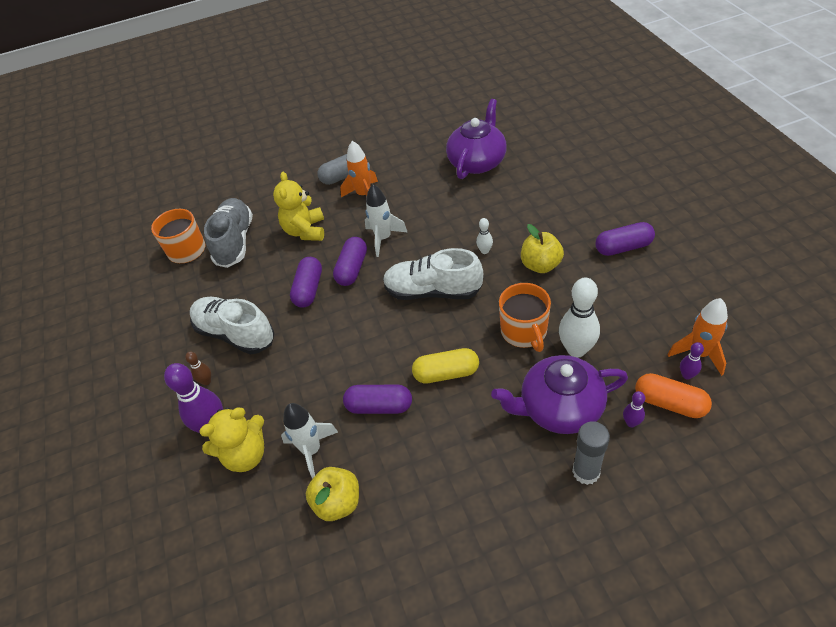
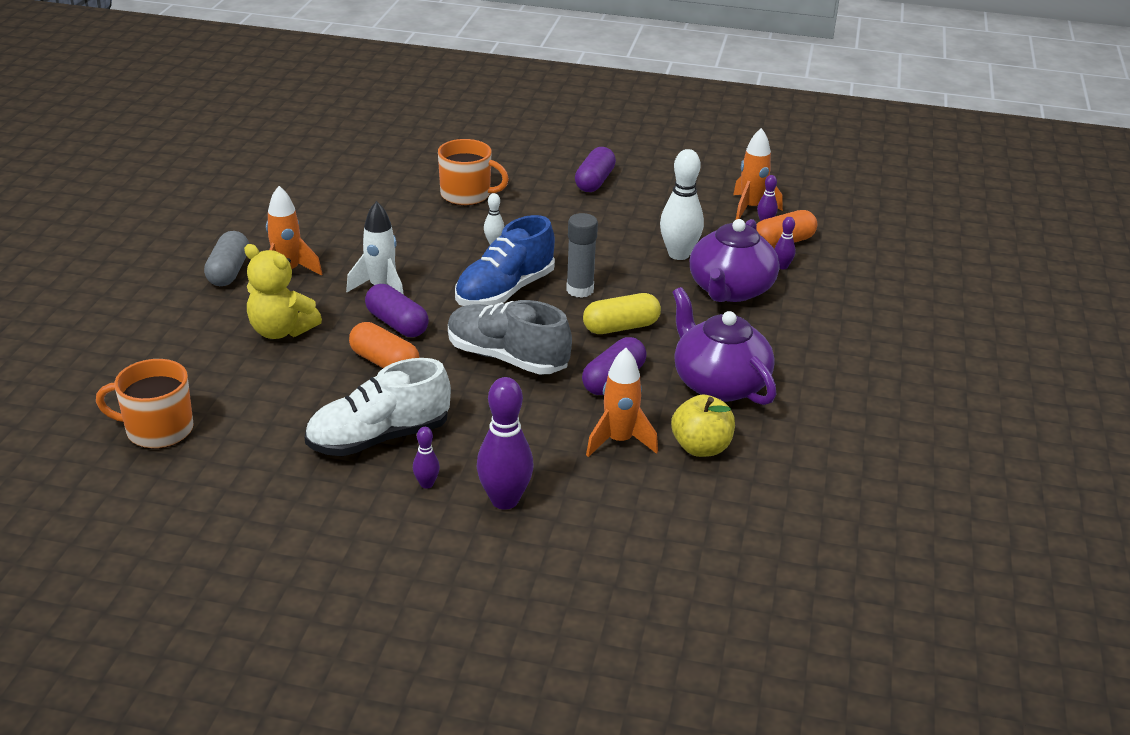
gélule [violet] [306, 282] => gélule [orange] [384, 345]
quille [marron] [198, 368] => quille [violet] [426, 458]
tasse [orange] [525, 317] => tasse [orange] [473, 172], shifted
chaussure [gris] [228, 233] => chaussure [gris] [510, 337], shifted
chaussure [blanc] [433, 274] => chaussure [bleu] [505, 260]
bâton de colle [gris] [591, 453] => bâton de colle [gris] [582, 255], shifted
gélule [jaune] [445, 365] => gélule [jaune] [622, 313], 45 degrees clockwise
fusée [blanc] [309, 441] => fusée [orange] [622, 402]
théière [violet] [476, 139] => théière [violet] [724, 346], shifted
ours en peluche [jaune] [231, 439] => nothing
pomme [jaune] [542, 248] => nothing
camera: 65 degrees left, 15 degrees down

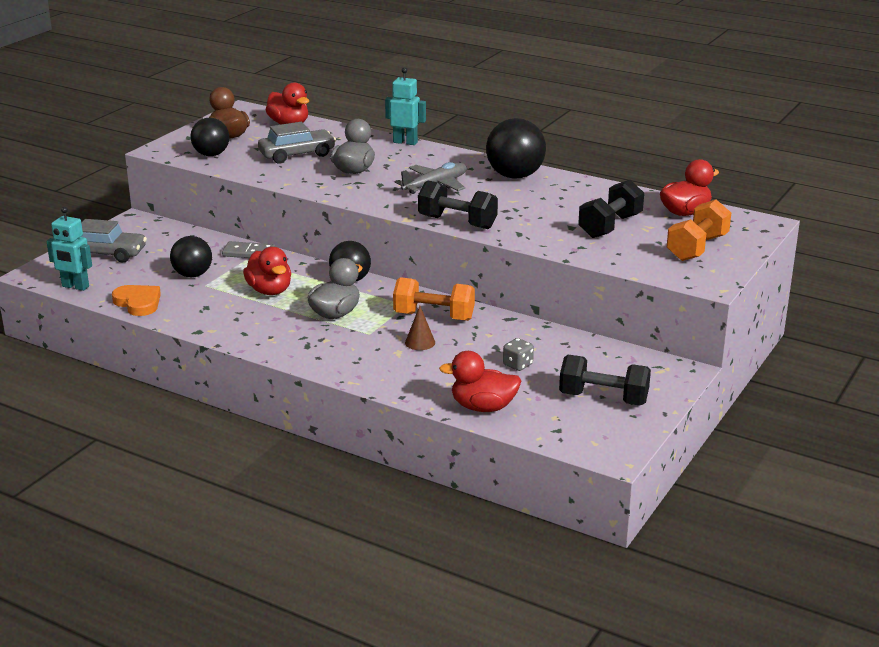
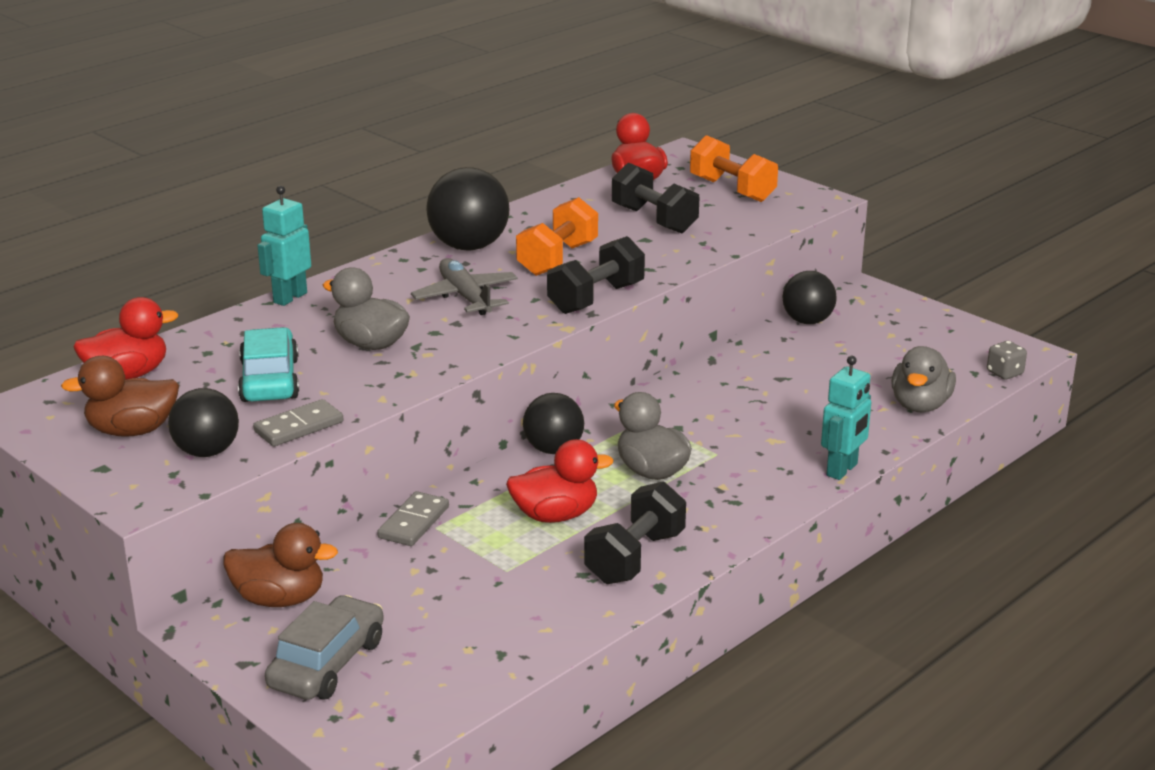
nothing => canard [marron] [280, 565]
voiture [gris] [297, 142] => voiture [turquoise] [268, 364]
nothing => domino [gris] [298, 423]
haltère [orange] [434, 299] => haltère [orange] [557, 236], shifted
haltère [noir] [605, 380] => haltère [noir] [635, 532], shifted
balle [noir] [191, 256] => balle [noir] [809, 297], shifted
robot [turquoise] [69, 249] => robot [turquoise] [846, 418], shifted
canard [rouge] [480, 381] => canard [gris] [923, 379]
dé [gris] [518, 354] => dé [gris] [1007, 360], shifted
cœur [orange] [136, 300] => nothing
cône [marron] [420, 328] => nothing
camera: 75 degrees left, 0 degrees up

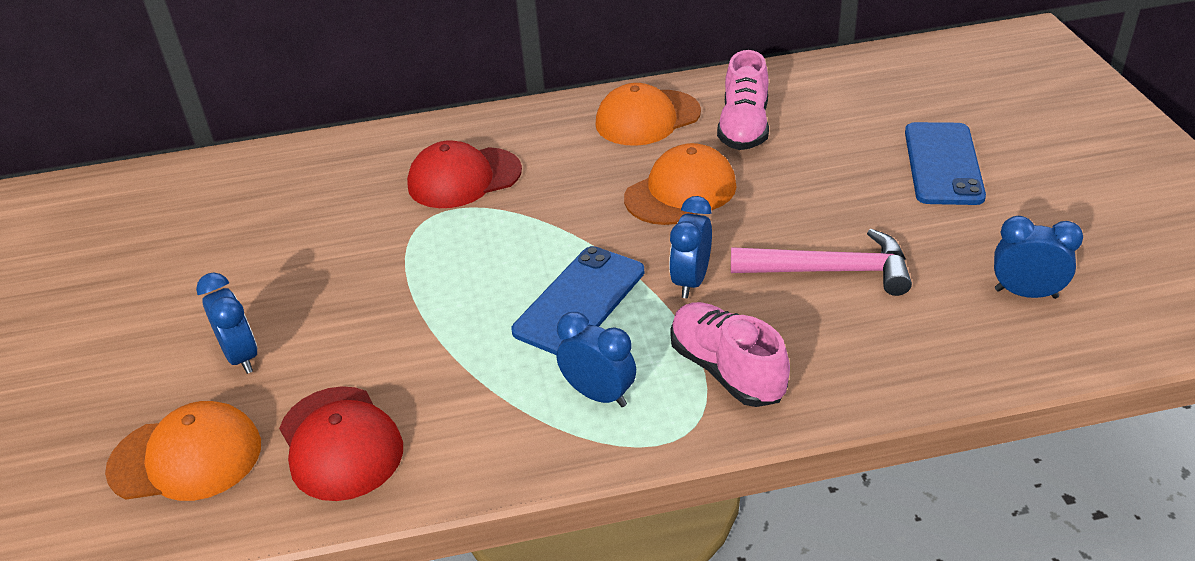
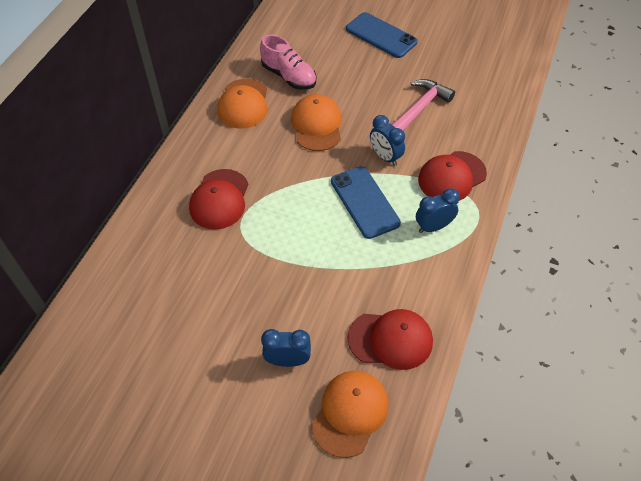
chaussure [rose] [730, 354] => casquette [rouge] [452, 176]
réveil [bleu] [1038, 257] => nothing
camera: 60 degrees left, 15 degrees up

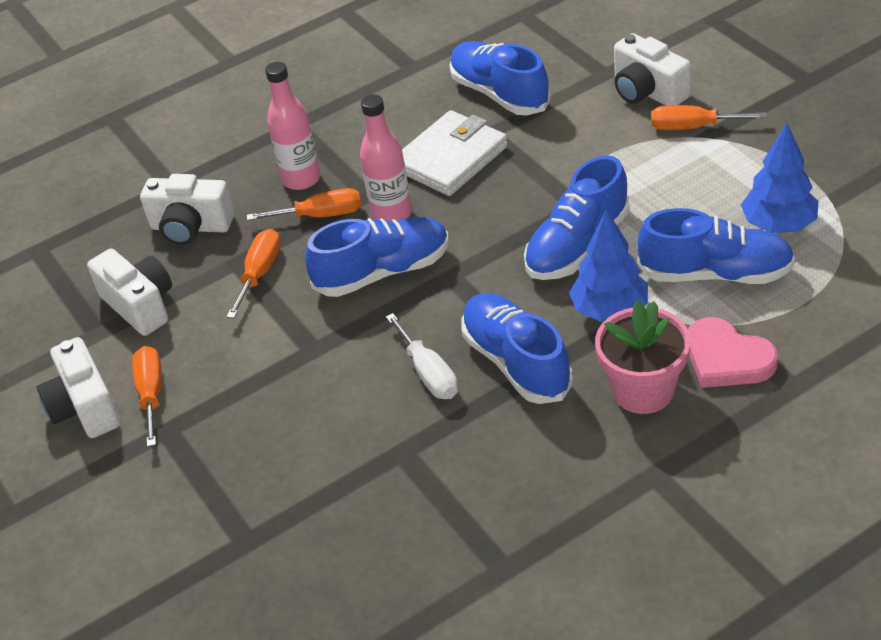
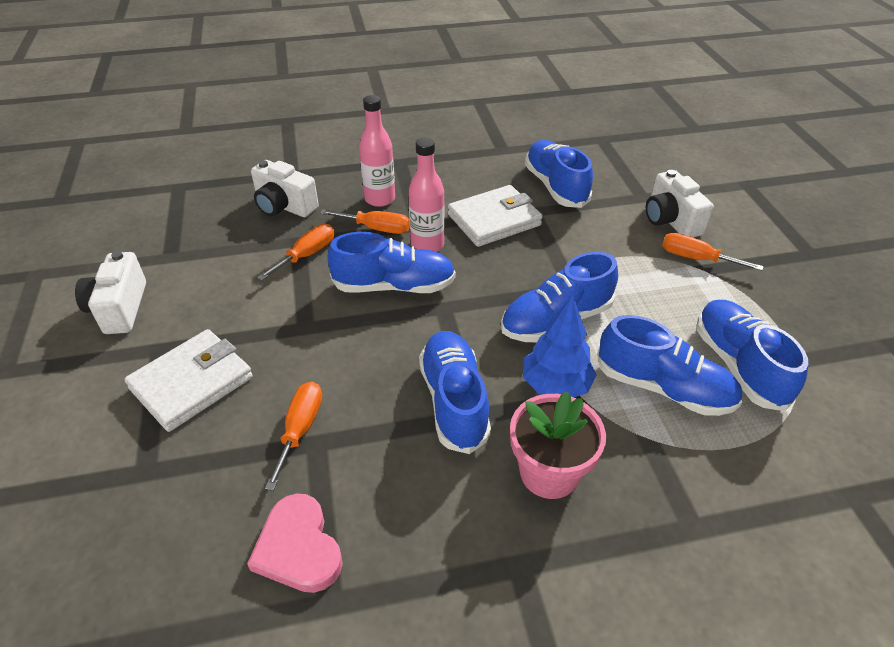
nothing => portefeuille [blanc] [188, 380]
cœur [rose] [733, 352] => cœur [rose] [295, 543], shifted
tournevis [orange] [147, 396] => tournevis [orange] [293, 436], shifted
arbre [bleu] [779, 178] => chaussure [bleu] [752, 355]
appareil photo [blanc] [129, 292] => nothing
tournevis [blanc] [422, 356] => nothing
camera: 15 degrees right, 0 degrees up

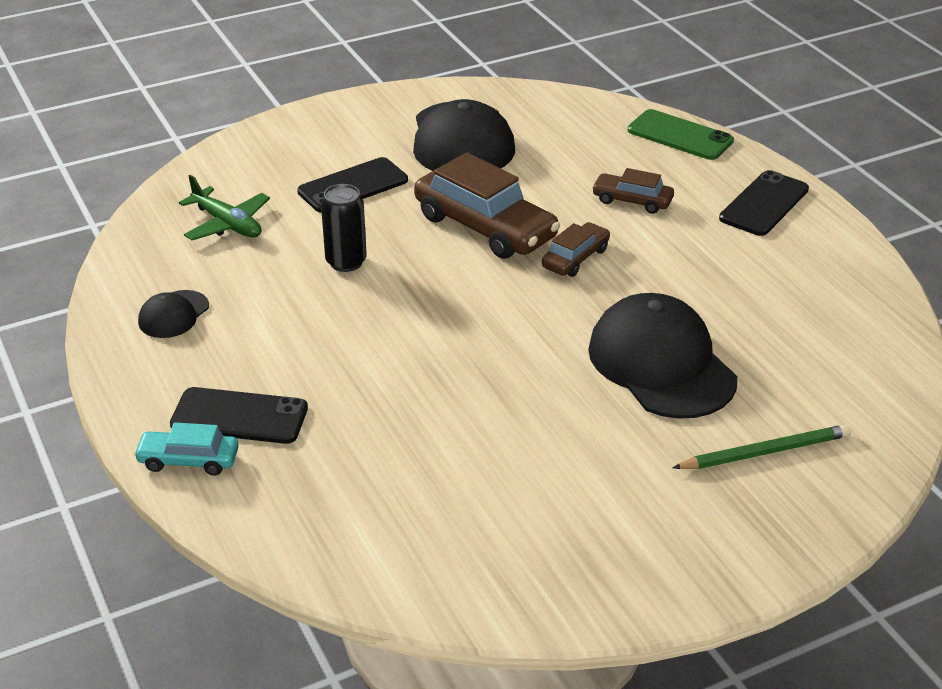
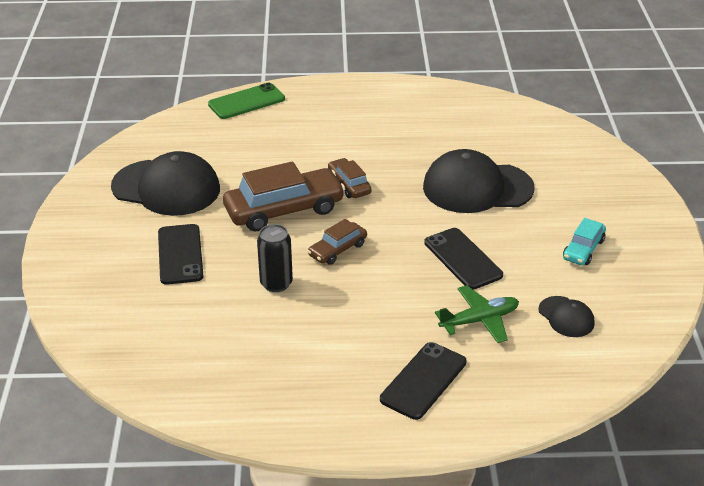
voiture [marron] [633, 191] => voiture [marron] [337, 242], shifted
téléphone [noir] [764, 203] => téléphone [noir] [463, 259], shifted
avion [vert] [224, 207] => avion [vert] [477, 314], shifted
casquette [noir] [173, 314] => casquette [noir] [566, 316], shifted
voiture [turquoise] [186, 449] => voiture [turquoise] [584, 241], shifted
crayon [vert] [761, 446] => nothing
camera: 65 degrees left, 0 degrees up

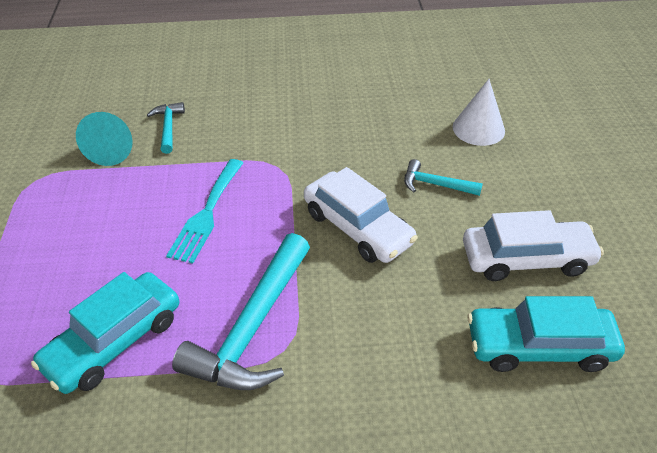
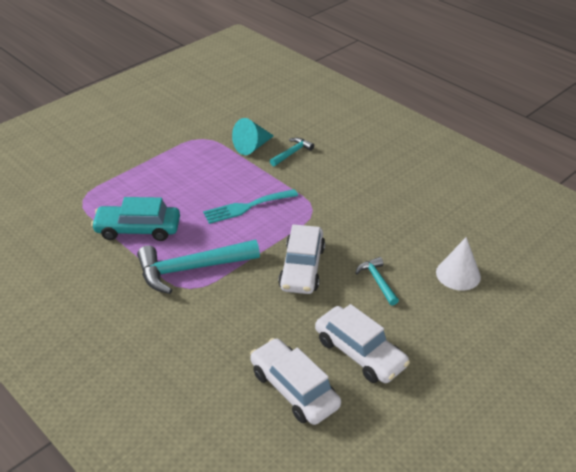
voiture [turquoise] [546, 334] => voiture [blanc] [295, 381]
camera: 50 degrees right, 5 degrees down

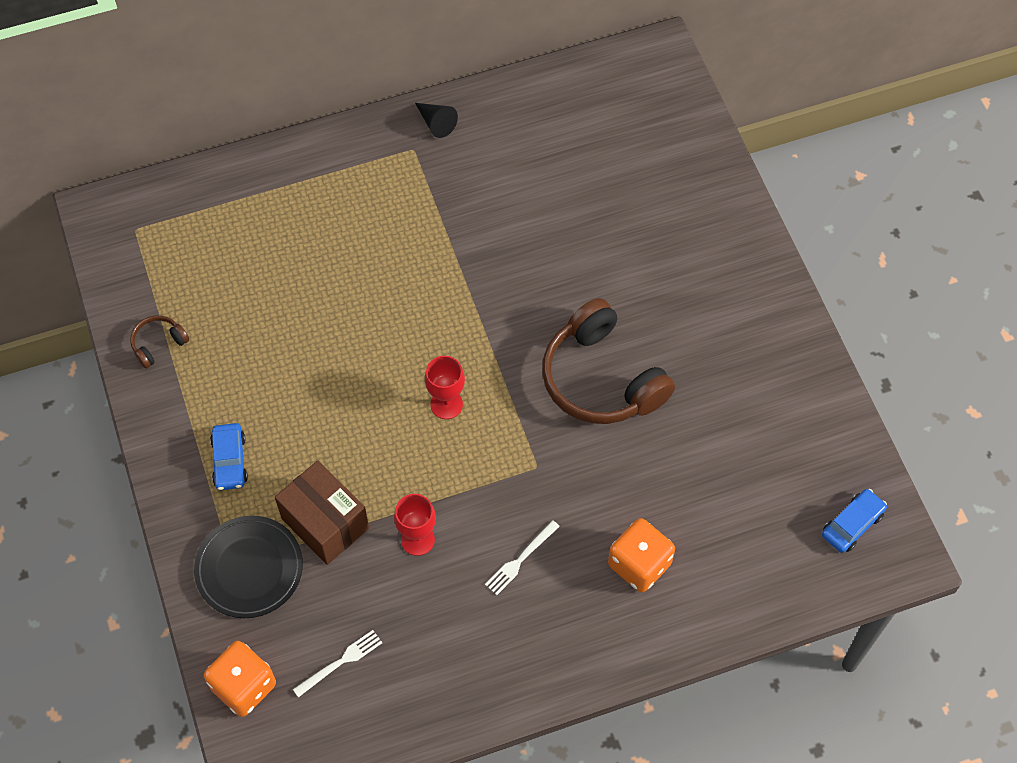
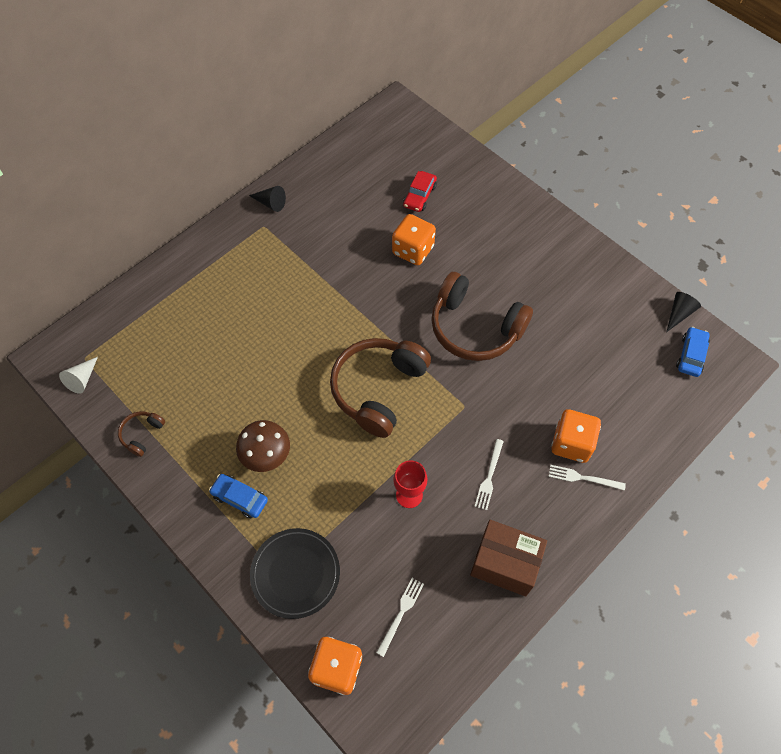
nothing => cône [blanc] [78, 375]
voiture [bleu] [229, 456] => voiture [bleu] [238, 496], 150 degrees clockwise
nothing => champignon [marron] [263, 446]
verre à pied [rouge] [445, 387] => casque audio [marron] [380, 388]
nothing => dé [orange] [414, 239]
nothing => voiture [rouge] [420, 191]
boîte [marron] [322, 513] => boîte [marron] [508, 558], shifted
nothing => fourchette [blanc] [587, 478]
nothing => cône [noir] [684, 312]
camera: 25 degrees left, 0 degrees up

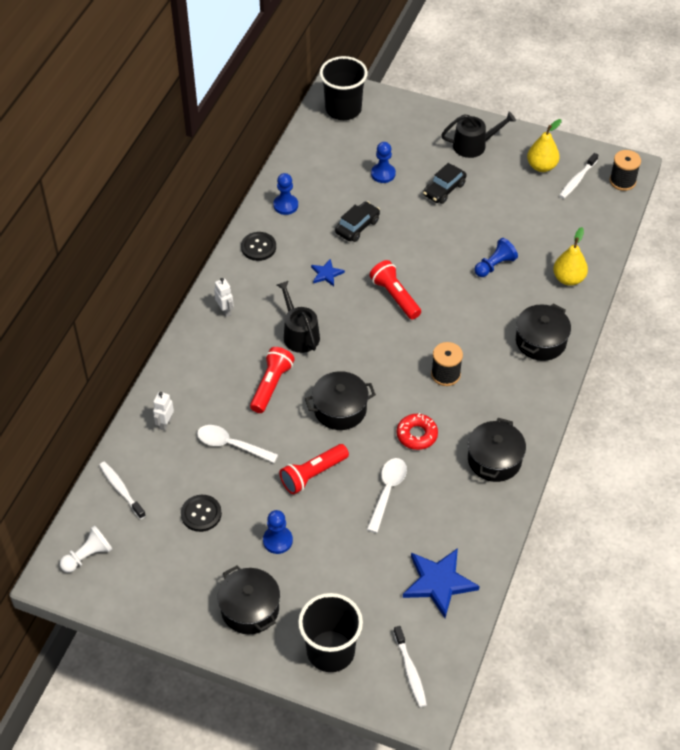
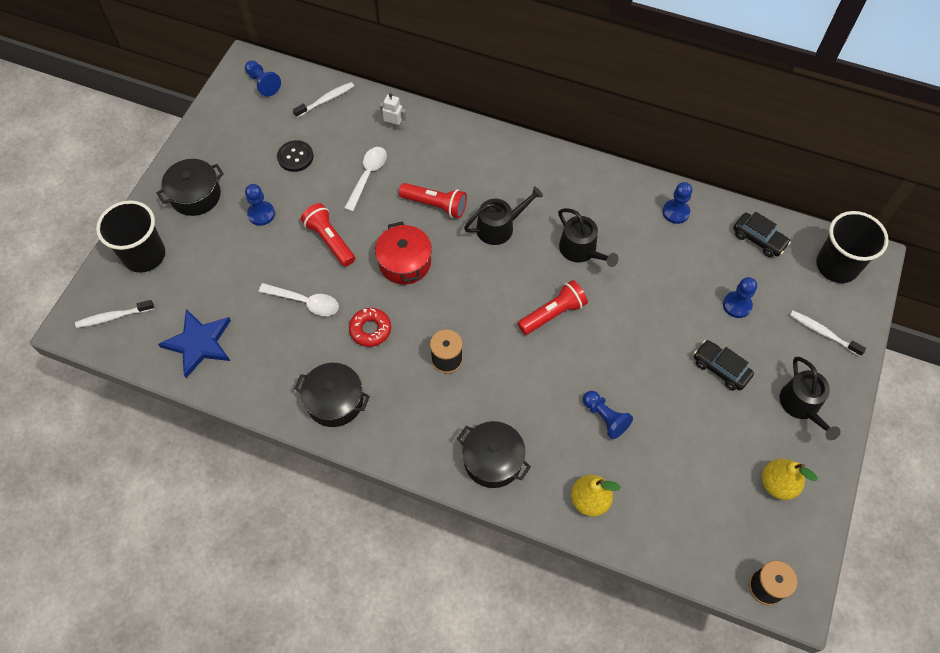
pion [blanc] [86, 548] => pion [bleu] [263, 78]
marmite [noir] [340, 400] => marmite [rouge] [403, 253]
étoile [bleu] [328, 272] => arrosoir [noir] [588, 237]
voiture [noir] [357, 221] => voiture [noir] [762, 234], shifted
brosse à dents [blanc] [578, 176] => brosse à dents [blanc] [827, 333], shifted
robot [blanc] [224, 297] => nothing
bouton [noir] [258, 246] => nothing
camera: 90 degrees right, 10 degrees up

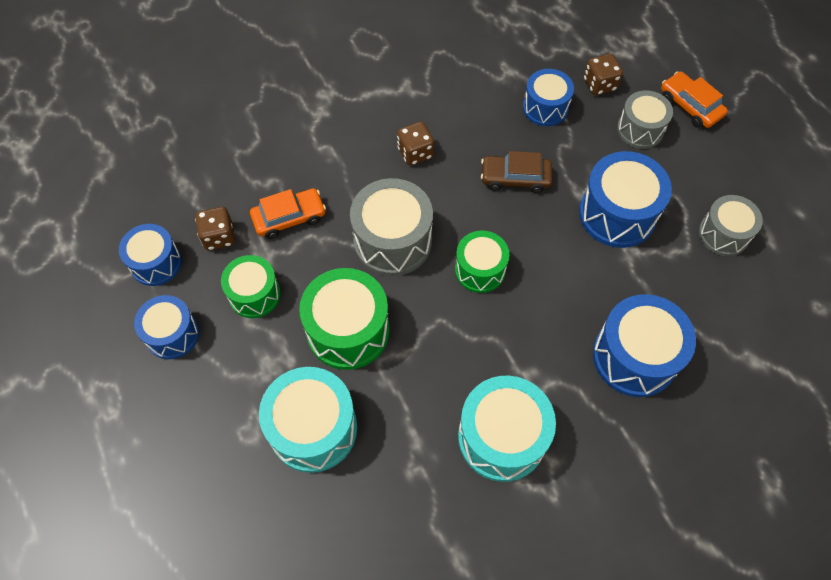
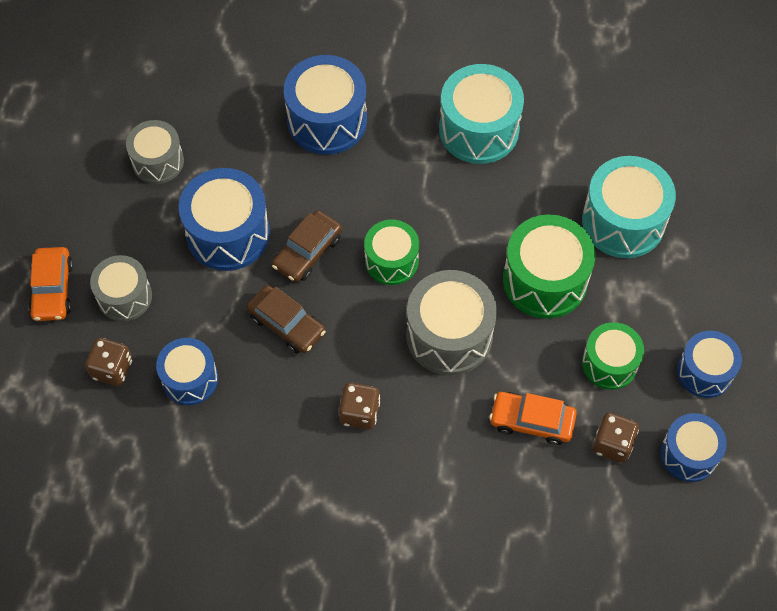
nothing => voiture [marron] [307, 246]
camera: 145 degrees left, 0 degrees up

